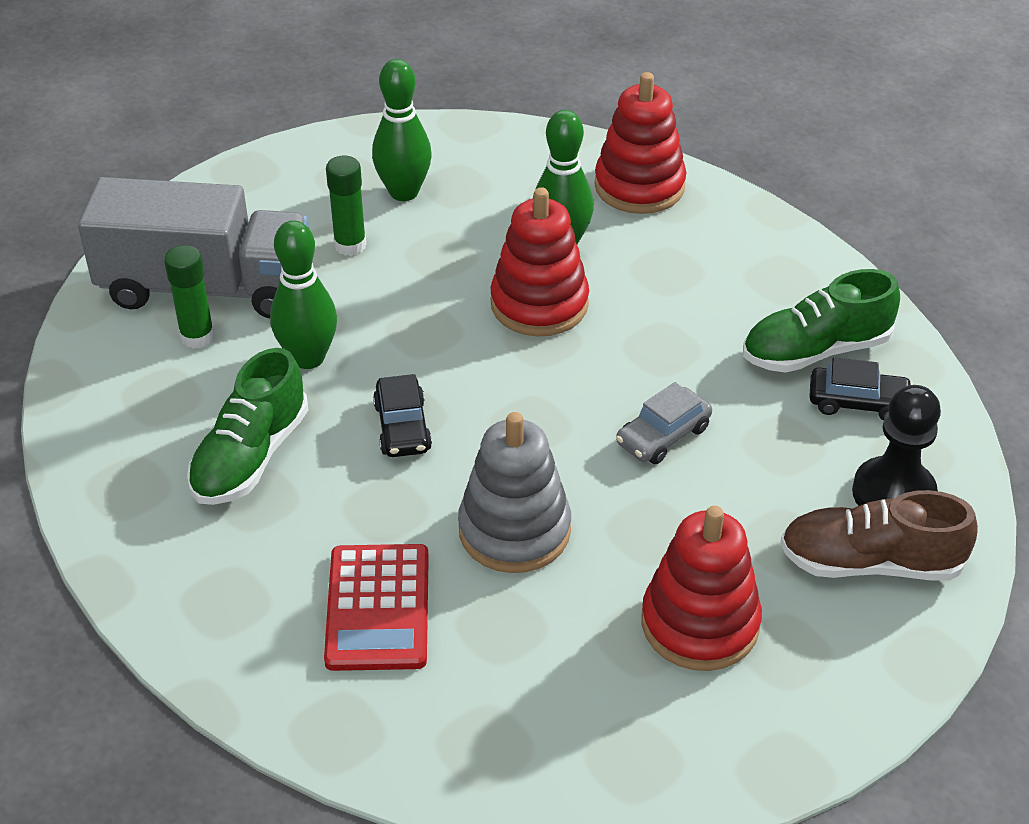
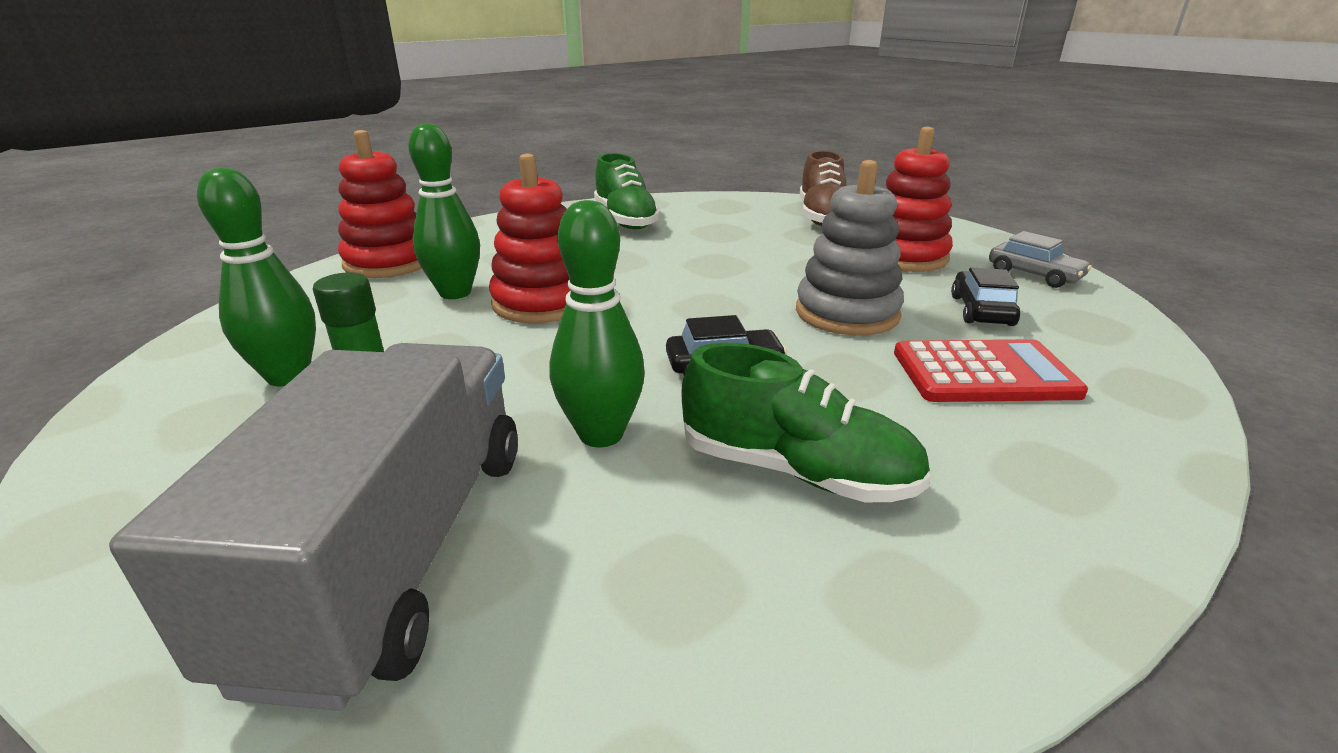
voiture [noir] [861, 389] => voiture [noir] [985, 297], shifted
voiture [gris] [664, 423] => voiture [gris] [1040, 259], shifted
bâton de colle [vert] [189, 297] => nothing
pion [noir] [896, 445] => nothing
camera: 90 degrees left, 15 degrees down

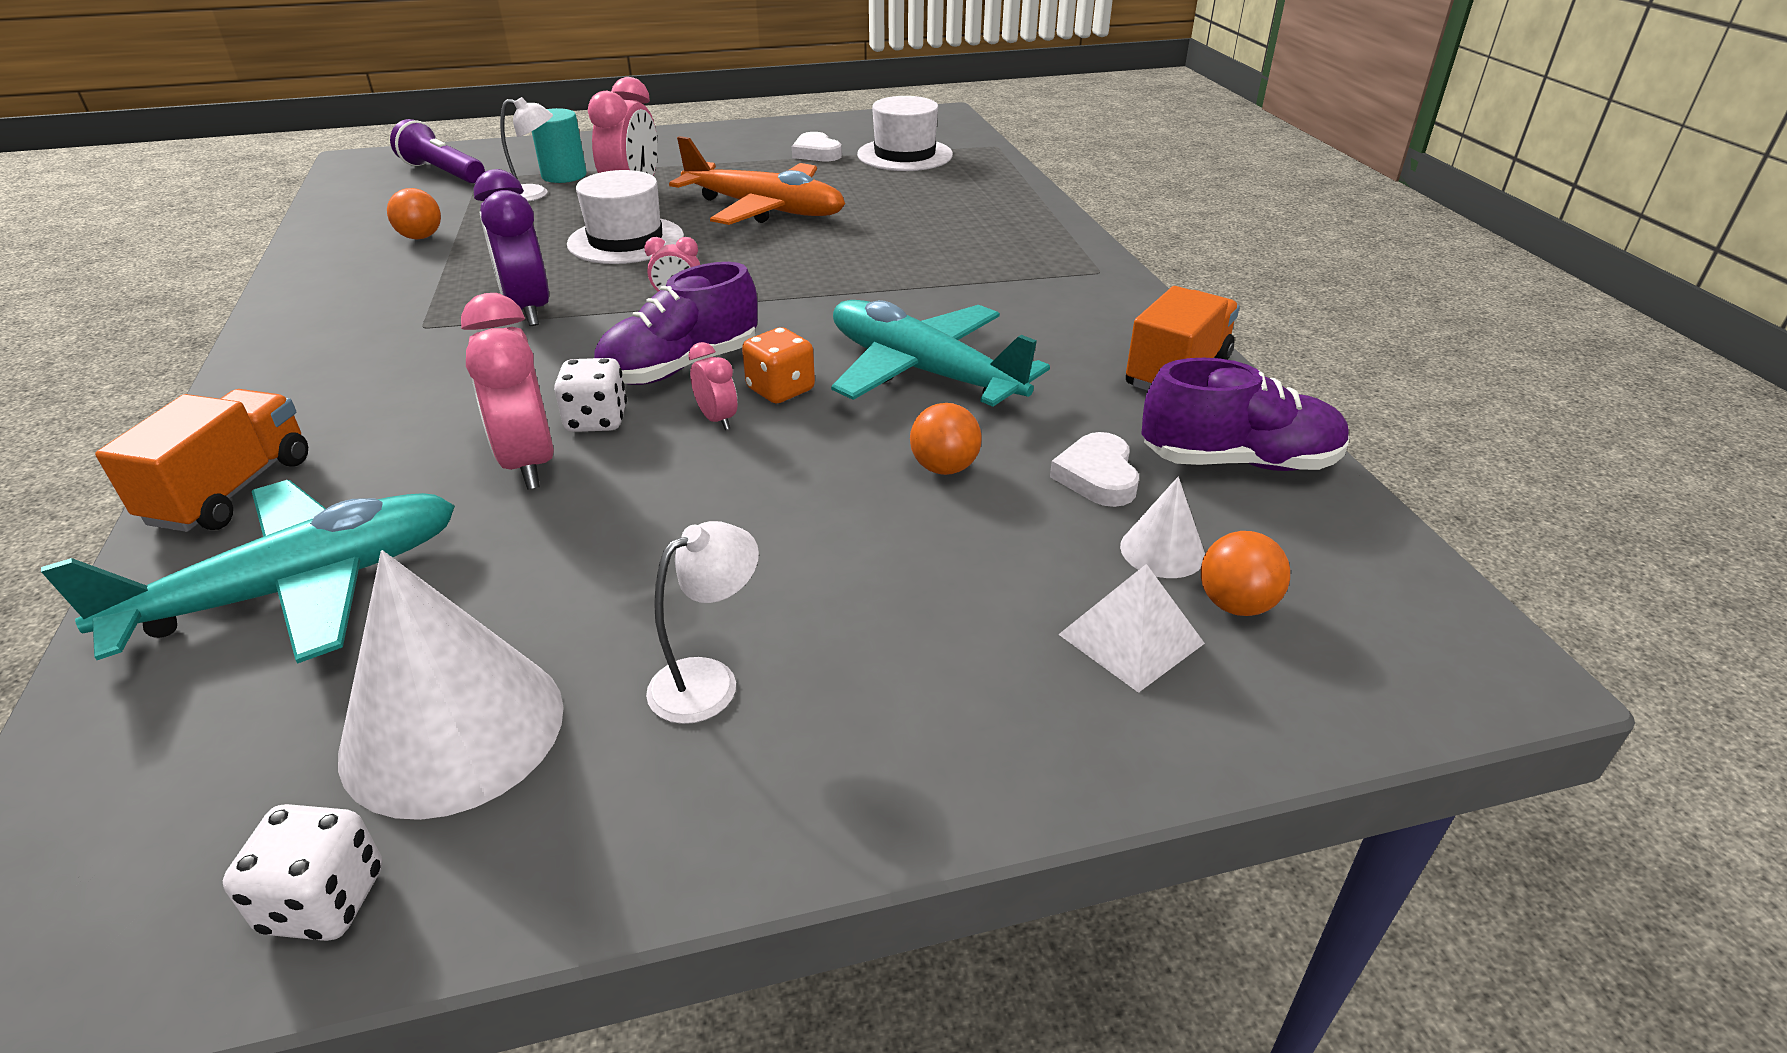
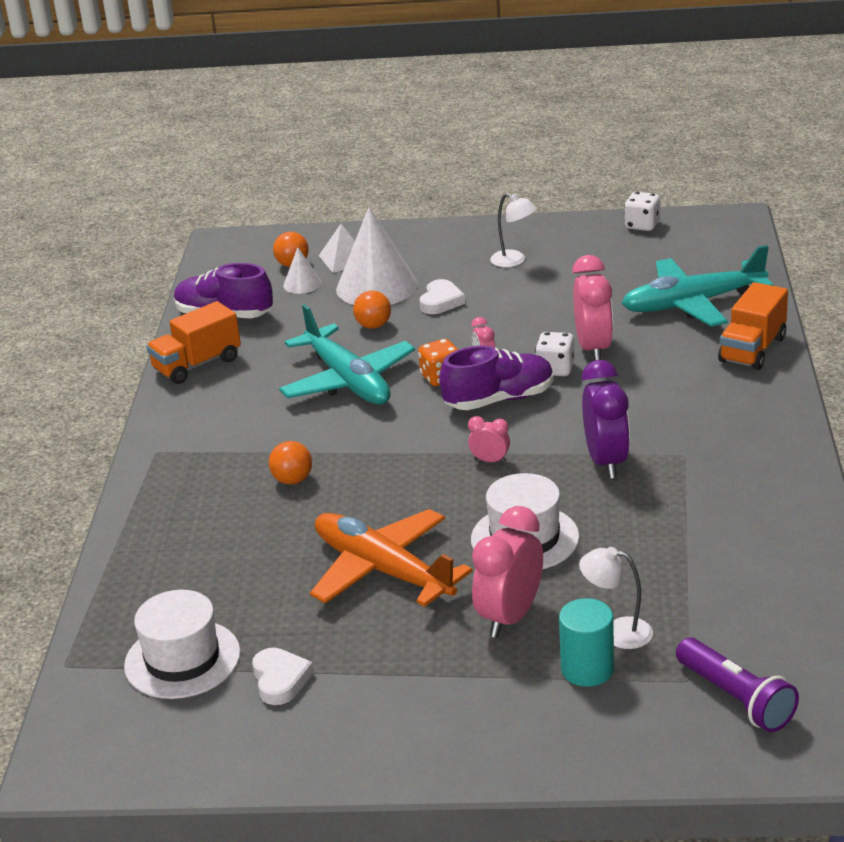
balle [orange] [414, 213] => balle [orange] [290, 462], shifted
cône [blanc] [451, 685] => cône [blanc] [377, 256], shifted
cœur [blanc] [1094, 469] => cœur [blanc] [442, 296], shifted
lampe [blanc] [702, 622] => lampe [blanc] [513, 230], 120 degrees counterclockwise
camera: 160 degrees left, 5 degrees down

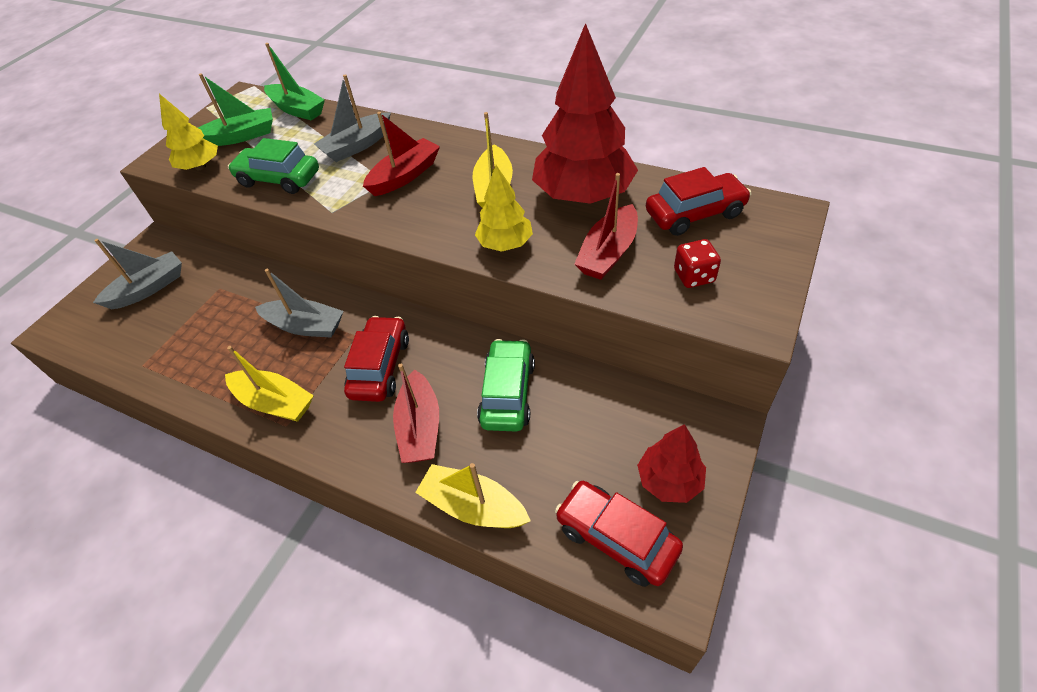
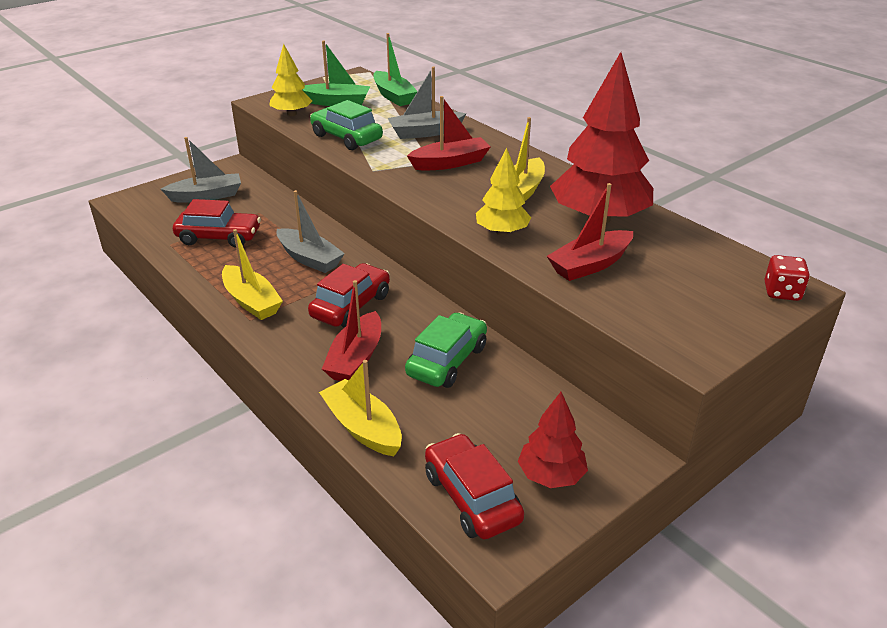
voiture [rouge] [699, 201] => voiture [rouge] [217, 223], shifted
dé [rouge] [697, 263] => dé [rouge] [787, 278], shifted
camera: 20 degrees right, 15 degrees down

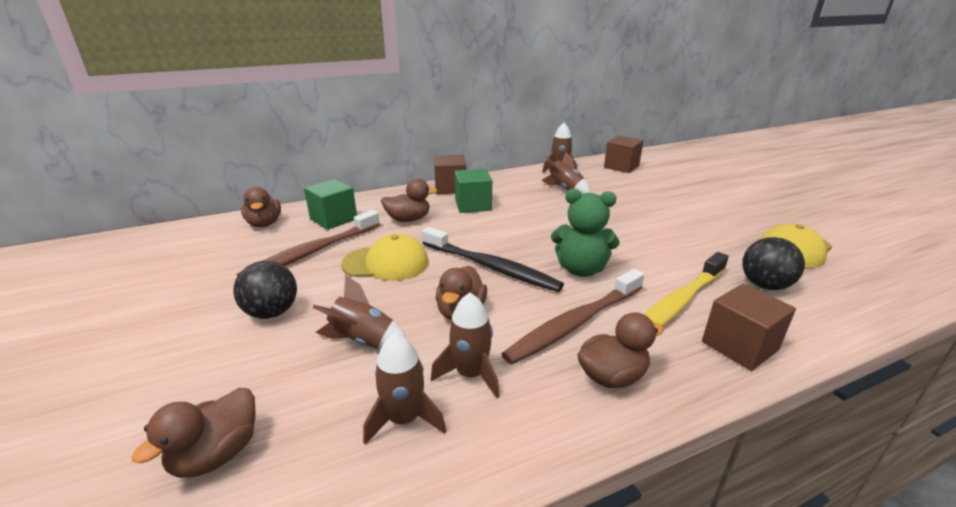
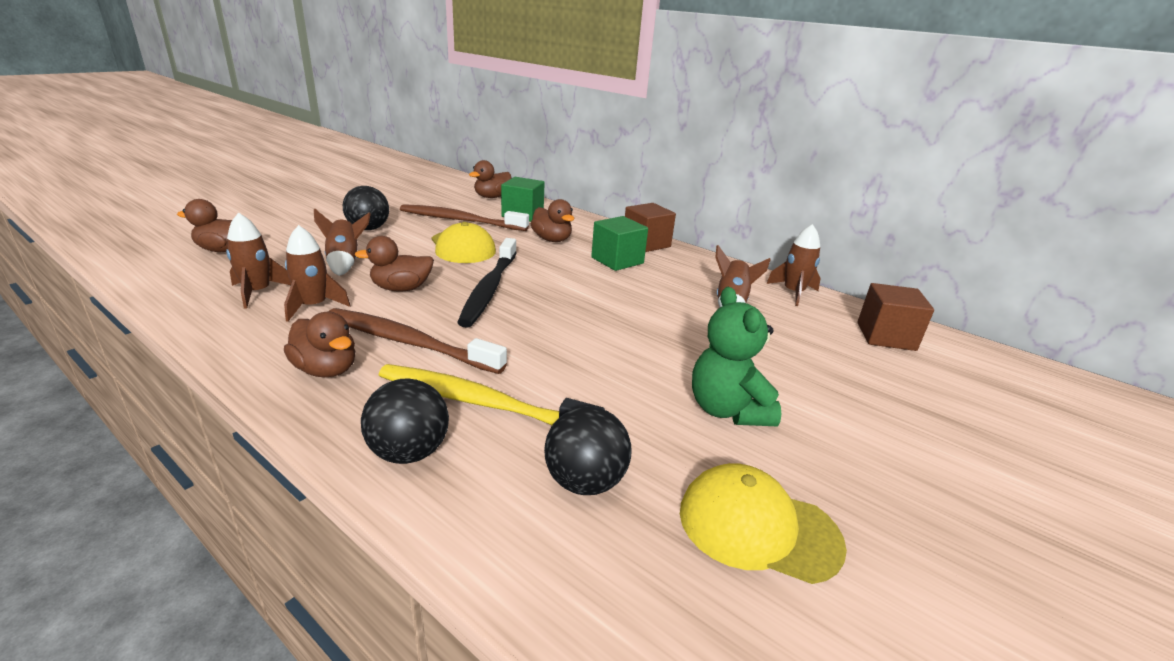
cube [marron] [749, 327] => balle [noir] [405, 421]
ours en peluche [vert] [585, 233] => ours en peluche [vert] [736, 356], shifted
camera: 60 degrees right, 0 degrees up

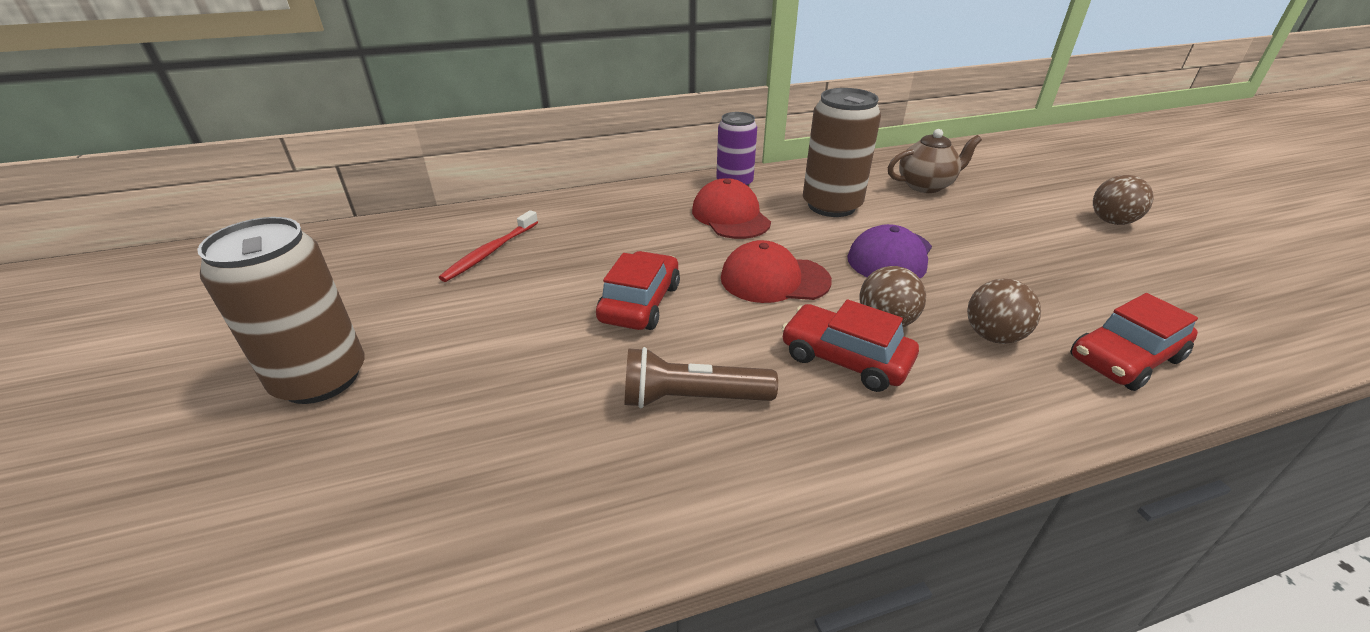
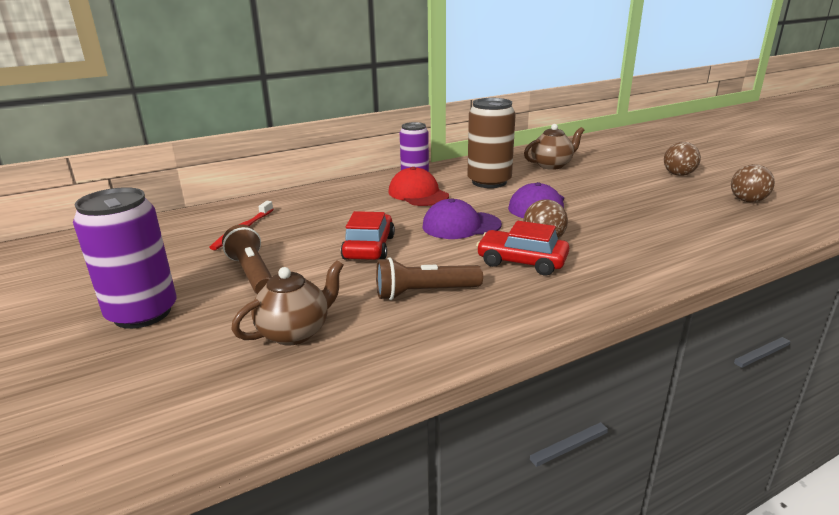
canette [marron] [280, 310] => canette [violet] [124, 258]
nothing => lampe de poche [marron] [247, 259]
nothing => théière [marron] [287, 302]
casquette [rouge] [776, 271] => casquette [violet] [462, 218]
balle [marron] [1004, 311] => balle [marron] [753, 183], shifted
voiture [rouge] [1134, 342] => nothing
camera: 10 degrees left, 10 degrees down

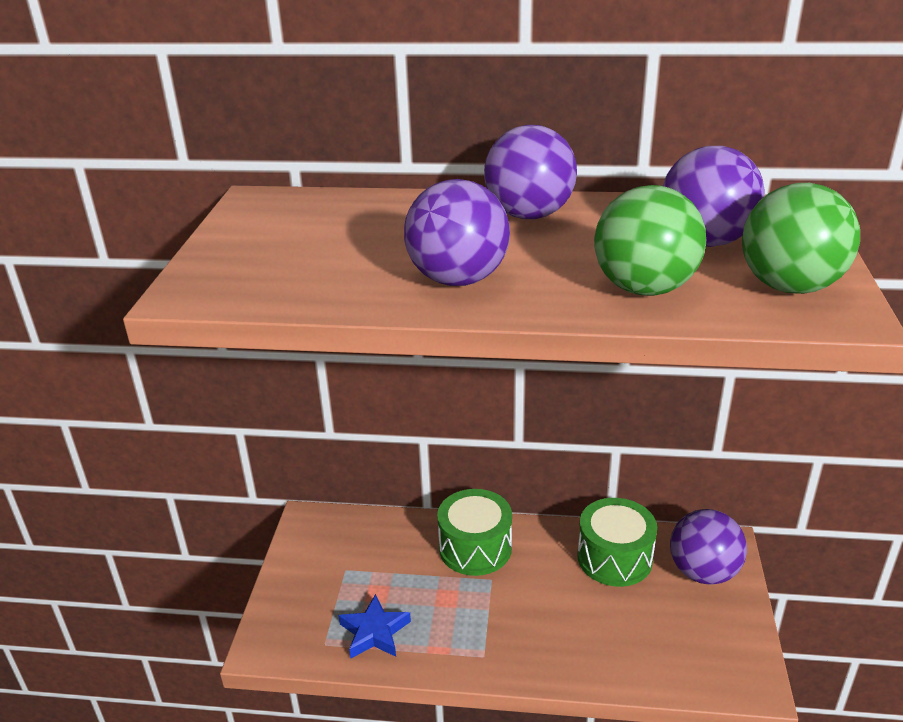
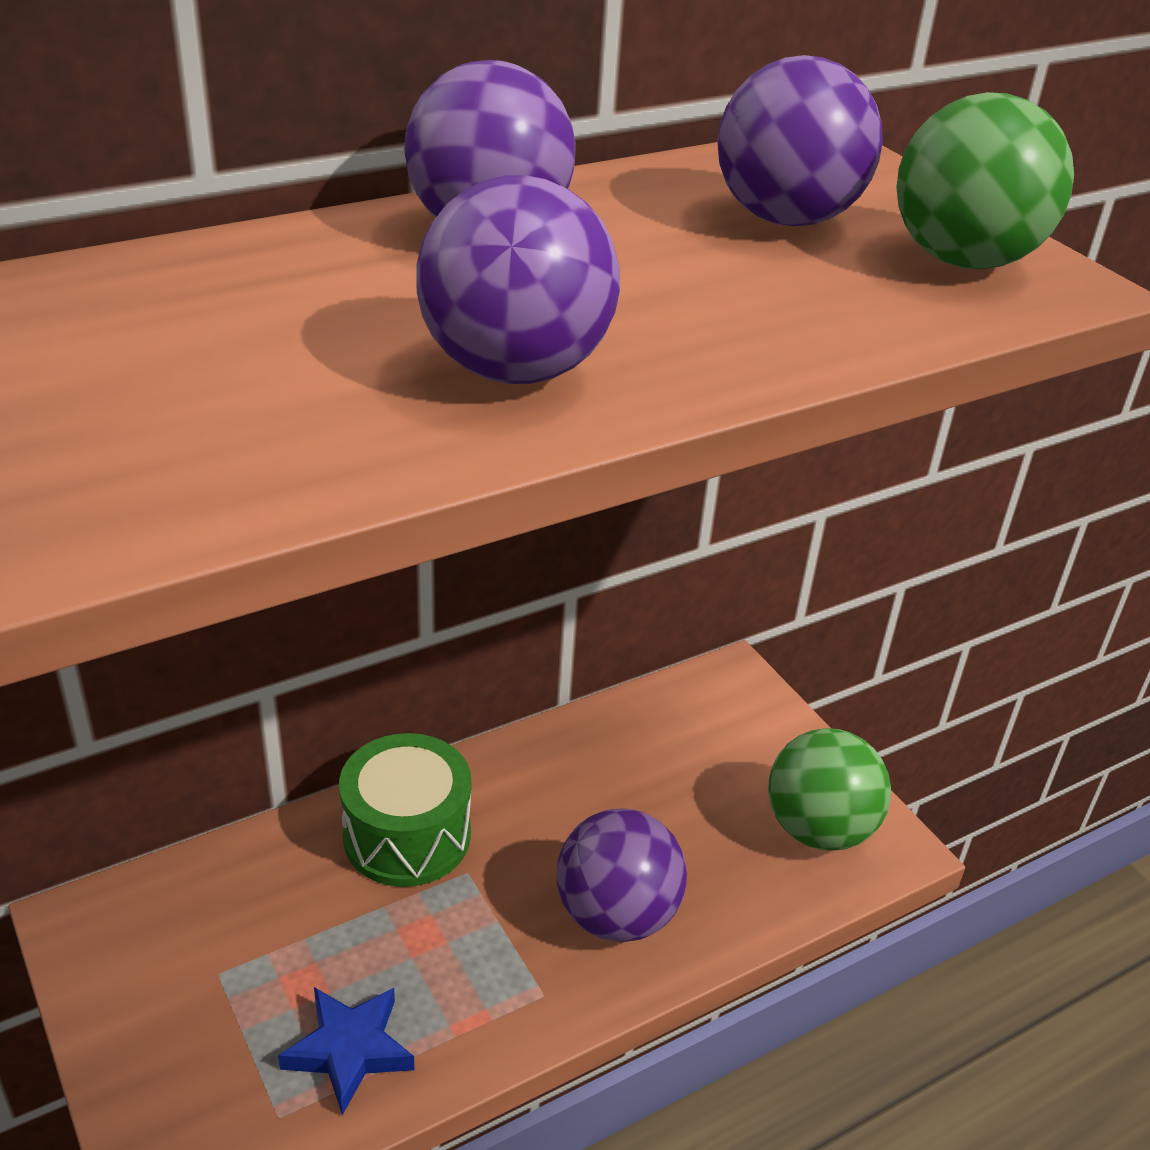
balle [violet] [708, 547] => balle [violet] [621, 875], shifted
balle [vert] [650, 240] => balle [vert] [829, 789], shifted
tambour [vert] [617, 542] => nothing
camera: 40 degrees left, 5 degrees up

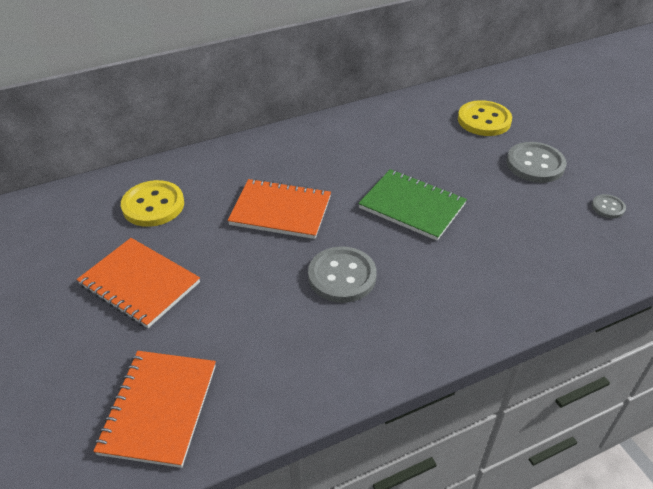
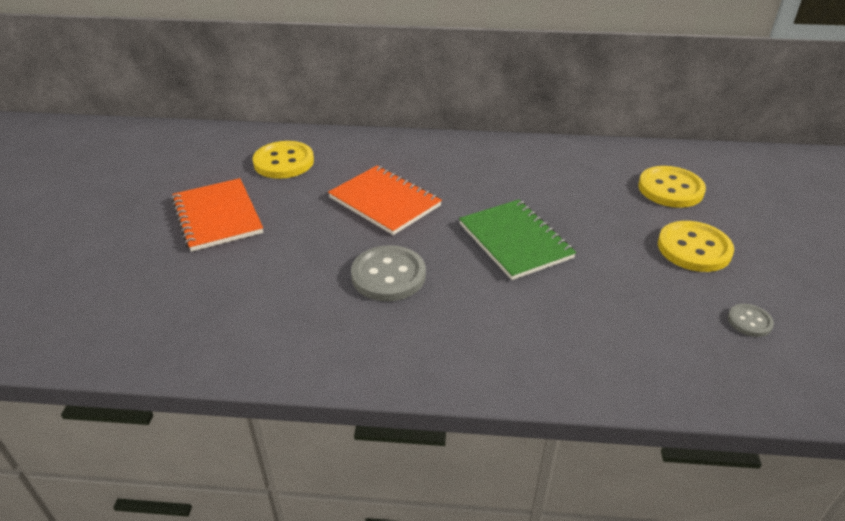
bouton [gris] [536, 162] => bouton [jaune] [696, 246]
carnet [orange] [154, 409] => nothing
camera: 30 degrees right, 5 degrees down

